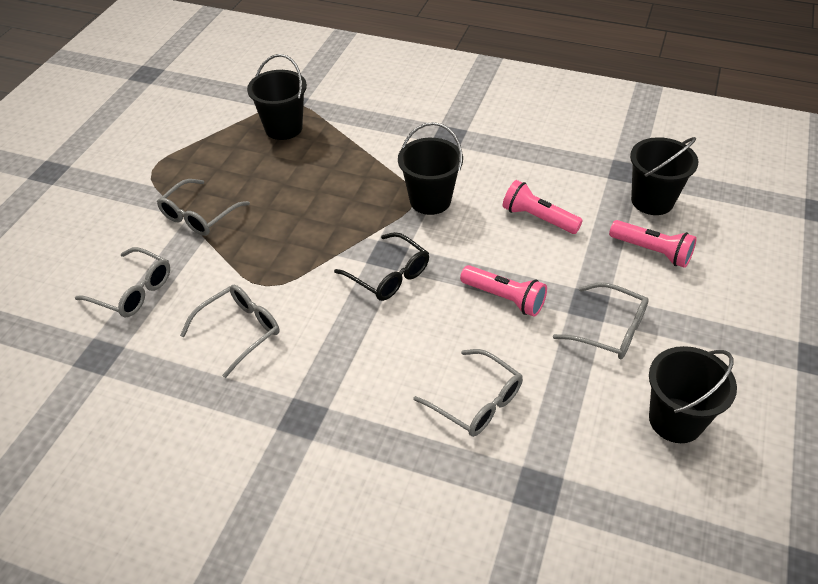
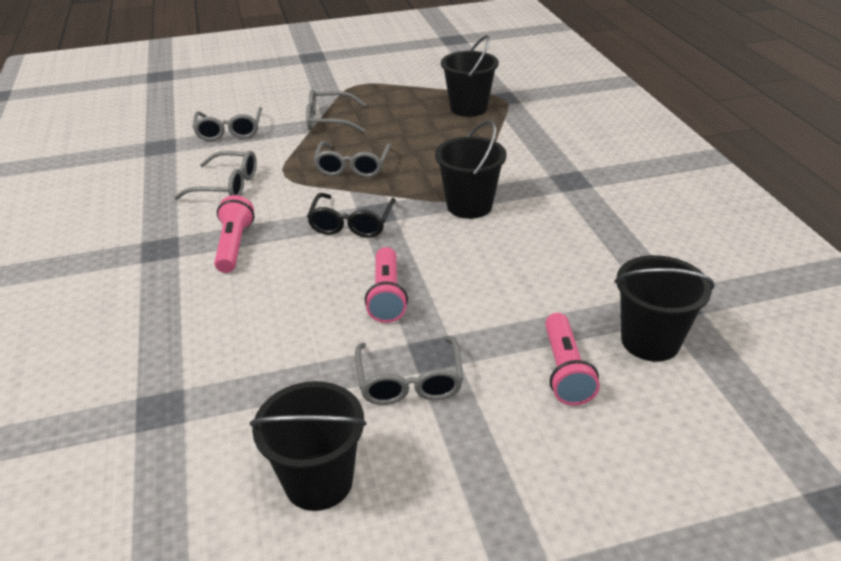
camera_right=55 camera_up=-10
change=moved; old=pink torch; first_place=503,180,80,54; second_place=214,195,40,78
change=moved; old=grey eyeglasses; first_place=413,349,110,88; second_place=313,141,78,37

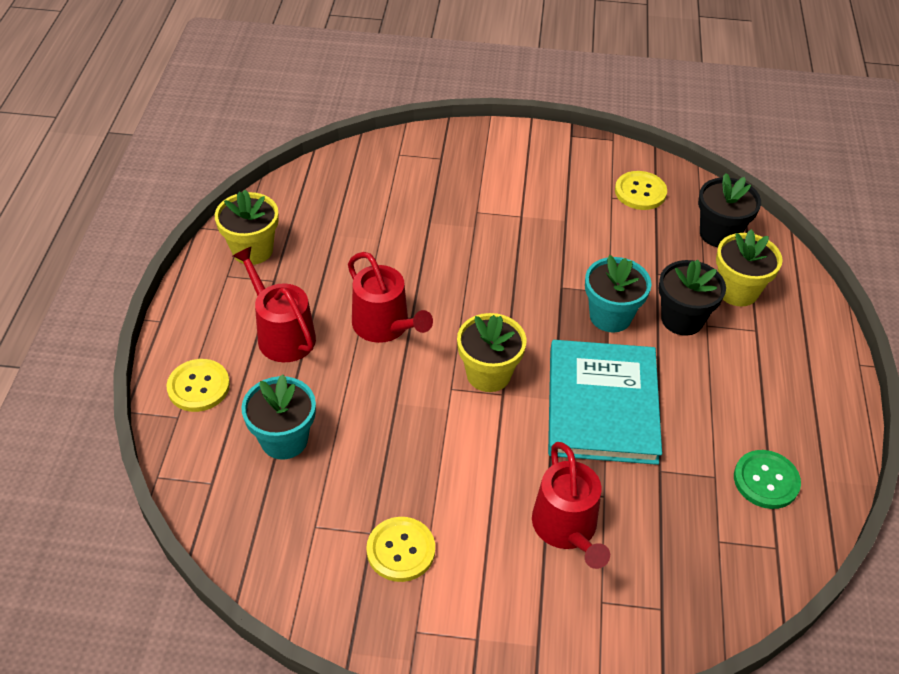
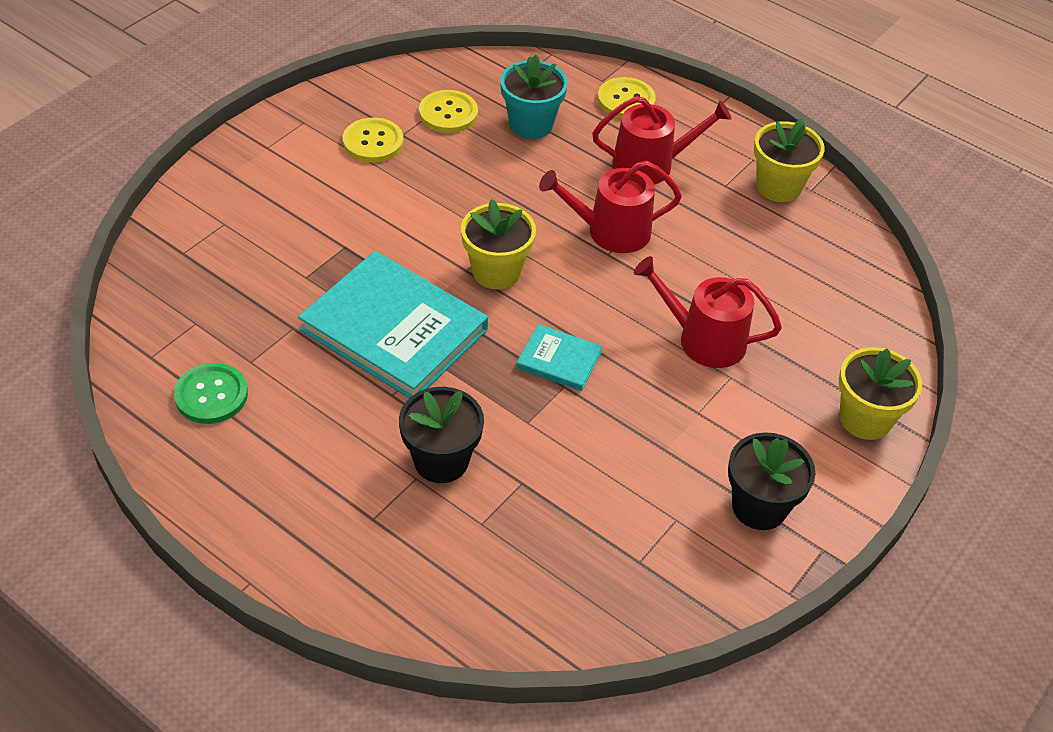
camera_right=120 camera_up=0
change=moved; old=yellow sewing button; first_place=615,171,52,39; second_place=419,90,59,43
change=added; new=turquoise hardcover; second_place=516,324,86,67
change=moved; old=scarlet watering can; first_place=532,442,78,127; second_place=634,256,148,112
change=moved; old=ebony plant pot; first_place=698,173,63,74; second_place=728,432,88,98
change=moved; old=yellow plant pot; first_place=716,229,66,77; second_place=839,347,83,93
change=removed; old=turquoise plant pot; first_place=585,255,67,77

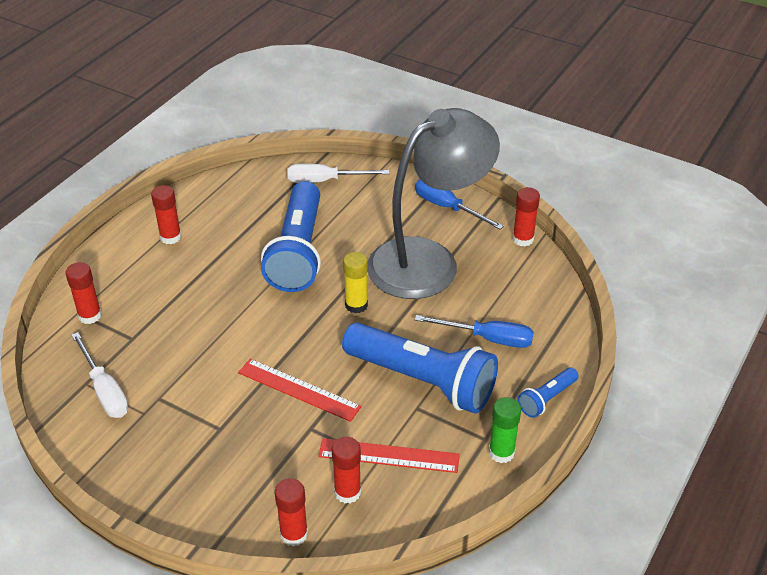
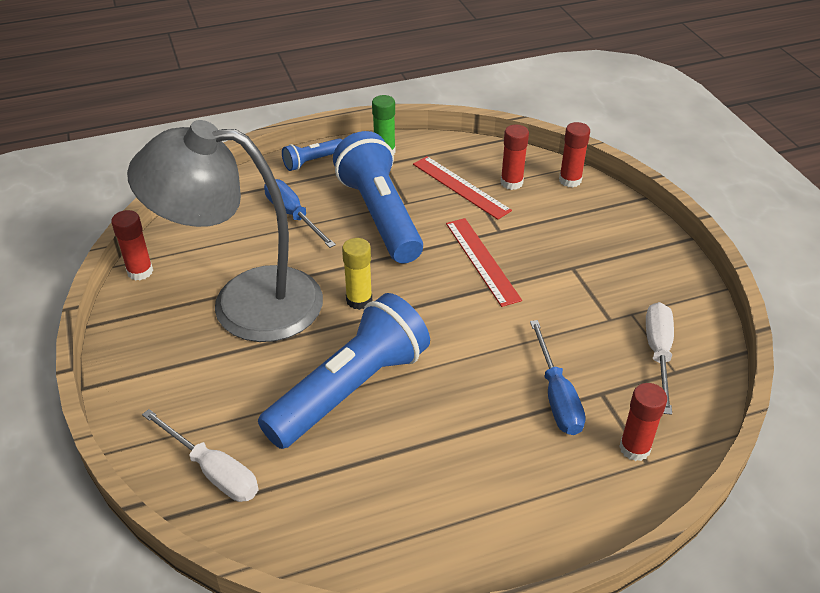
camera_right=-140 camera_up=0
change=turned; old=cobalt torch; first_place=518,367,60,51; second_place=282,138,60,33; degrees=150
change=moved; old=cobalt flat screwdriver; first_place=415,179,89,51; second_place=530,320,56,115
change=removed; old=scarlet glue stick; first_place=151,185,31,59

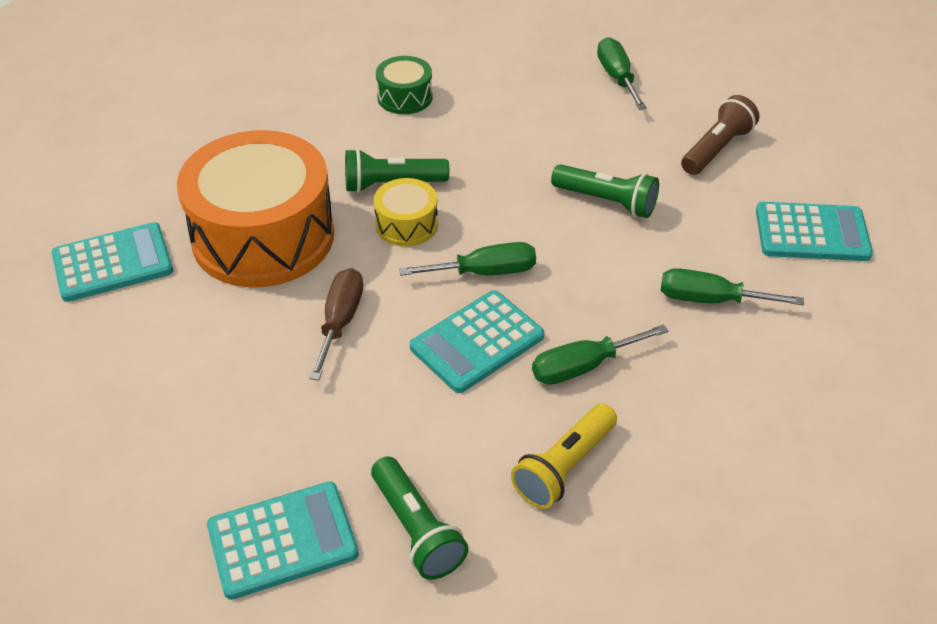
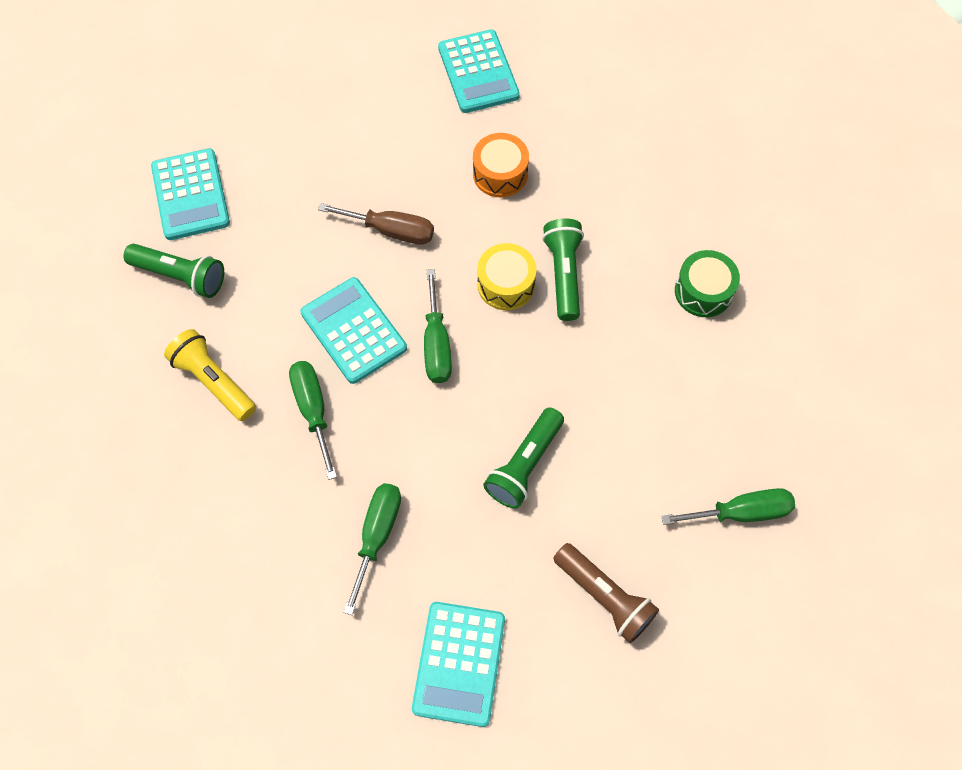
camera_right=95 camera_up=20
change=turned; old=green torch; first_place=371,456,98,124; second_place=123,244,101,54; degrees=-135
change=resized; old=bright orange drum; first_place=177,130,157,157; second_place=473,133,56,64; factor=0.45

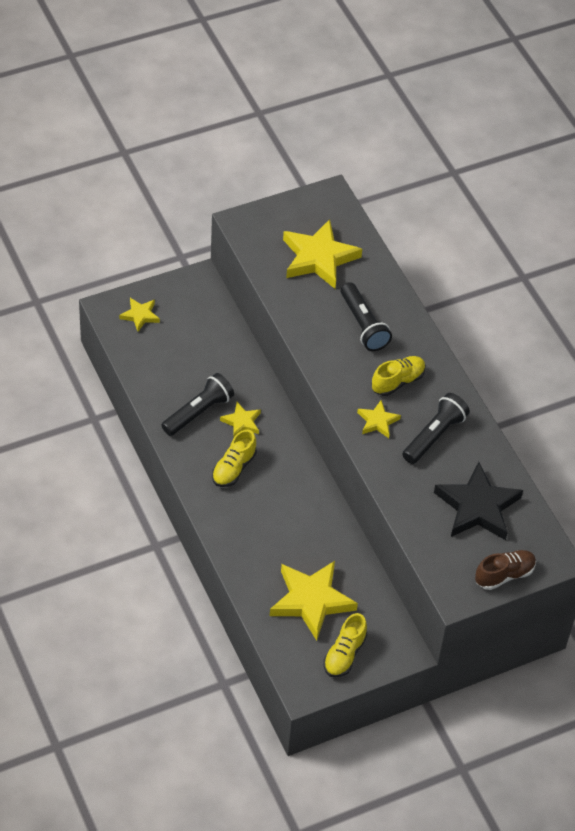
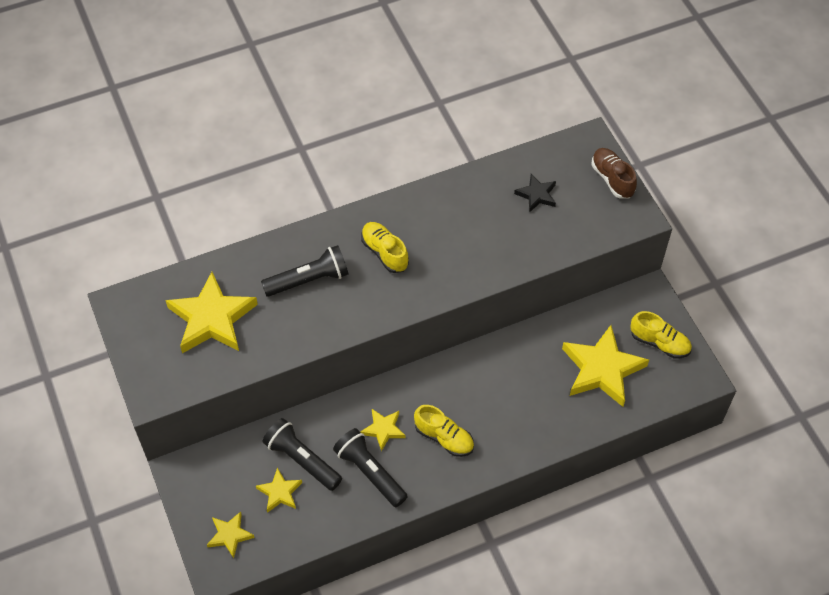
camera_right=-85 camera_up=5
change=moved; old=yellow star shape; first_place=357,400,44,38; second_place=256,468,46,45
change=moved; old=ebony torch; first_place=402,393,68,71; second_place=263,418,79,73
change=resized; old=ebony star shape; first_place=434,462,89,78; second_place=514,174,42,38; factor=0.51

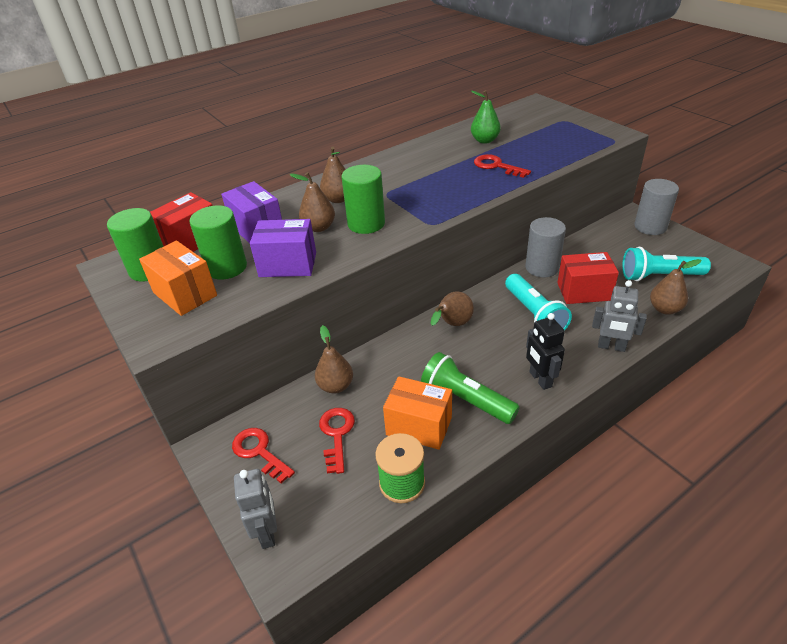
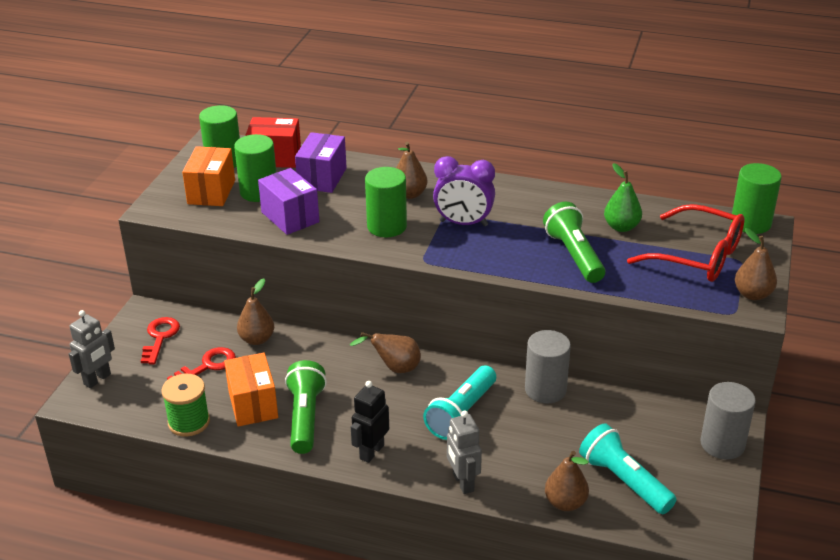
camera_right=50 camera_up=-5
change=added; new=royal purple alarm clock; second_place=433,156,62,71
change=replaced; old=scarlet key; new=green torch; first_place=474,154,57,24; second_place=543,202,62,81
change=added; new=scarlet eyeglasses; second_place=627,204,118,78
change=added; new=green cylinder shape; second_place=731,163,50,71
change=moved; old=dark brown toy pear; first_place=289,172,46,60; second_place=735,228,42,72
change=removed; old=scarlet parcel; first_place=557,252,62,52

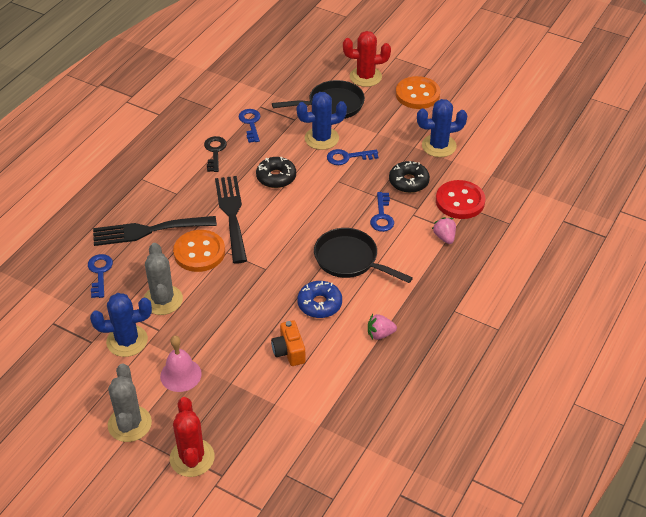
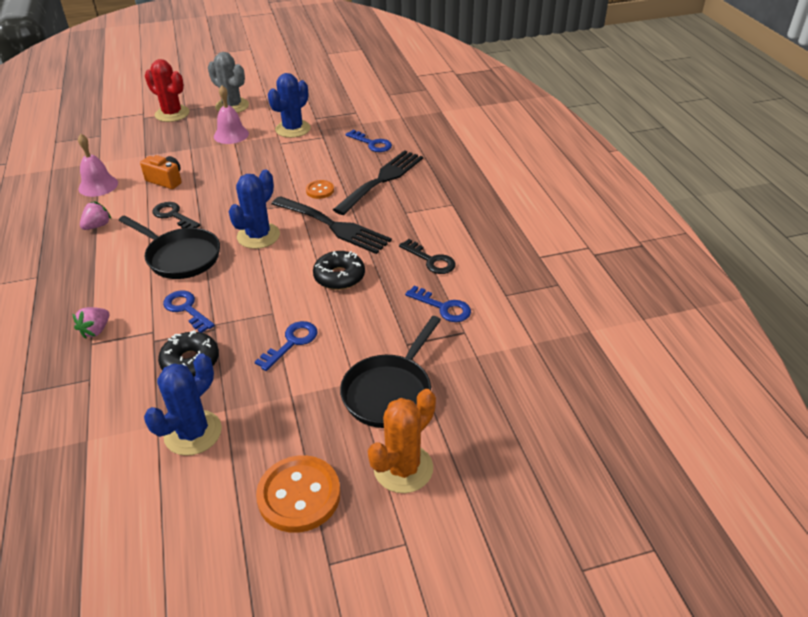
camera_right=135 camera_up=-5
change=turned; old=pink toy strawberry; first_place=432,217,24,27; second_place=73,307,36,32; degrees=90
change=added; new=pink hand bell; second_place=78,134,40,63
change=turned; old=ebony pan; first_place=314,228,99,55; second_place=119,215,101,64; degrees=45
change=replaced; old=cobalt glazed donut; new=ebony key; first_place=297,281,45,37; second_place=153,202,47,26
change=moved; old=cobalt saguaro cactus; first_place=297,92,50,58; second_place=229,170,51,79
change=resized; old=bright orange sewing button; first_place=173,230,52,42; second_place=306,180,28,19; factor=0.53
change=recoloured; old=scarlet saguaro cactus; new=bright orange saguaro cactus; first_place=343,31,48,56; second_place=368,389,68,104
change=removed; old=grey saguaro cactus; first_place=143,243,40,72
change=removed; old=scarlet sewing button; first_place=436,180,50,39

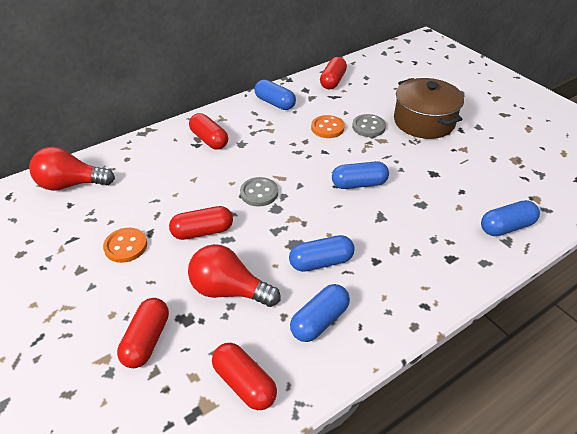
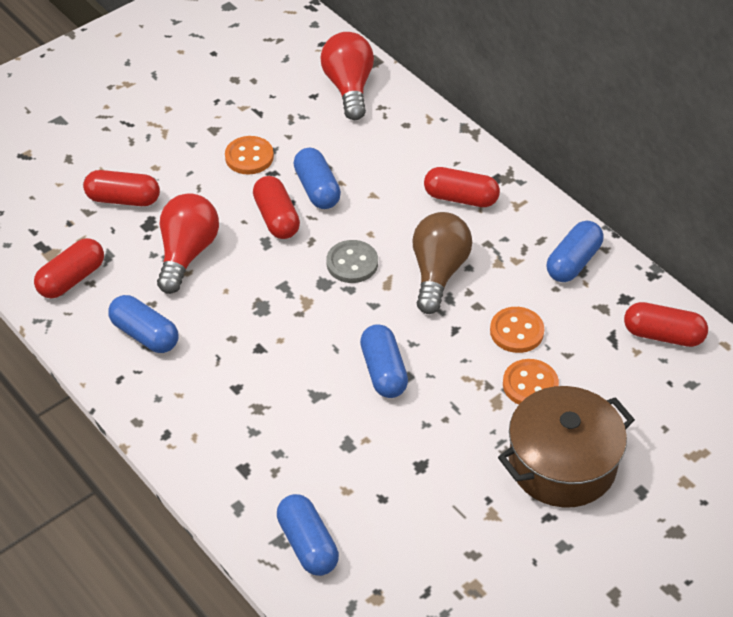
camera_right=85 camera_up=5
change=moved; old=cobalt capsule; first_place=289,235,66,37; second_place=294,148,47,61
change=added; new=dark brown light bulb; second_place=413,212,59,102
change=turned; old=scarlet capsule; first_place=189,113,39,36; second_place=424,167,76,40; degrees=60
change=recoloured; old=grey sewing button; new=bright orange sewing button; first_place=352,114,34,23; second_place=503,359,56,46

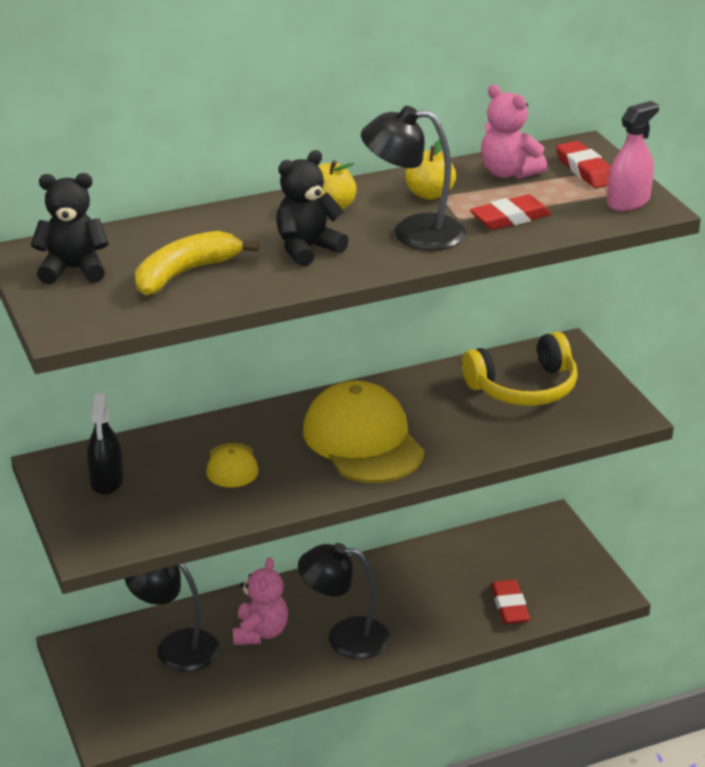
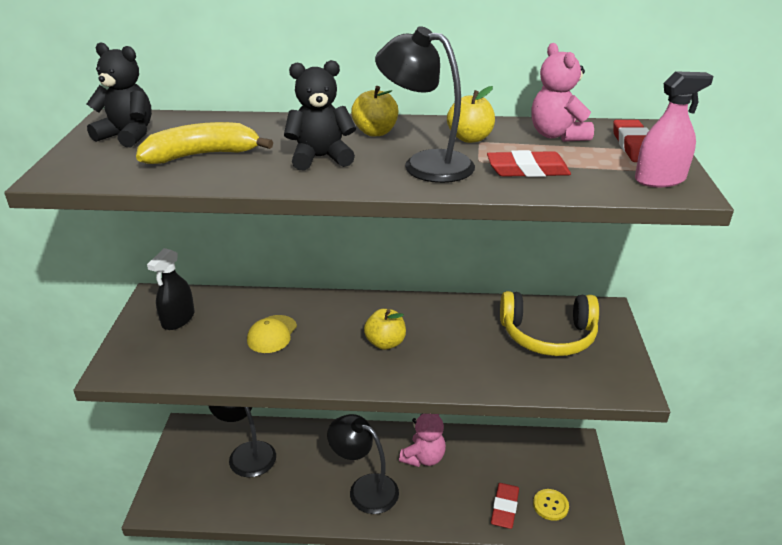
camera_right=25 camera_up=0
change=replaced; old=yellow peaked cap; new=yellow apple; first_place=303,381,122,102; second_place=364,309,42,41
change=moved; old=pink teddy; first_place=233,557,55,88; second_place=399,414,47,53
change=added; new=yellow sewing button; second_place=533,489,36,32

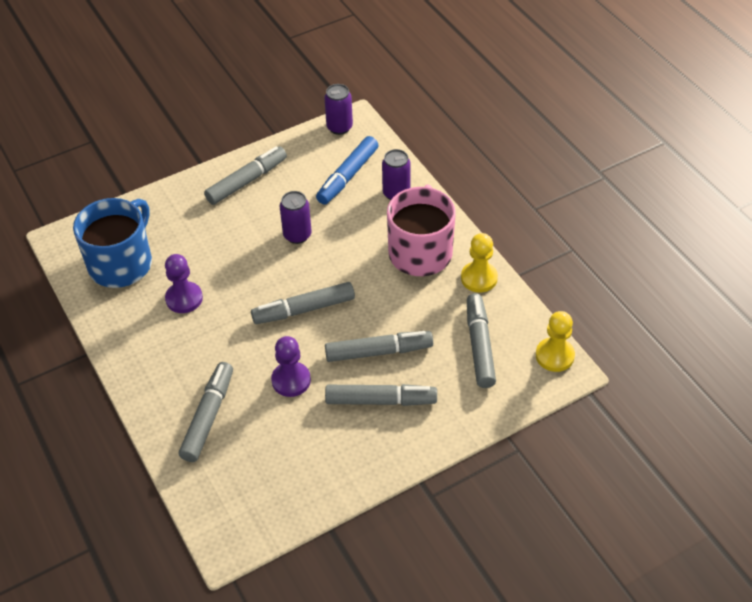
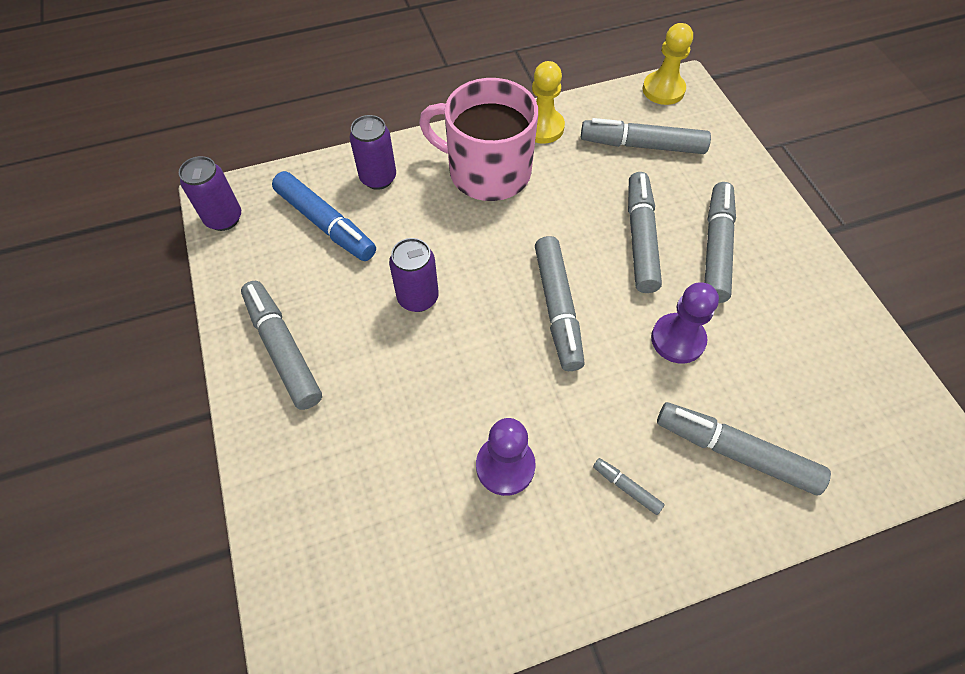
camera_right=-80 camera_up=10
change=added; new=grey marker pen; second_place=593,458,72,57
change=removed; old=cobalt mug; first_place=73,198,79,90

